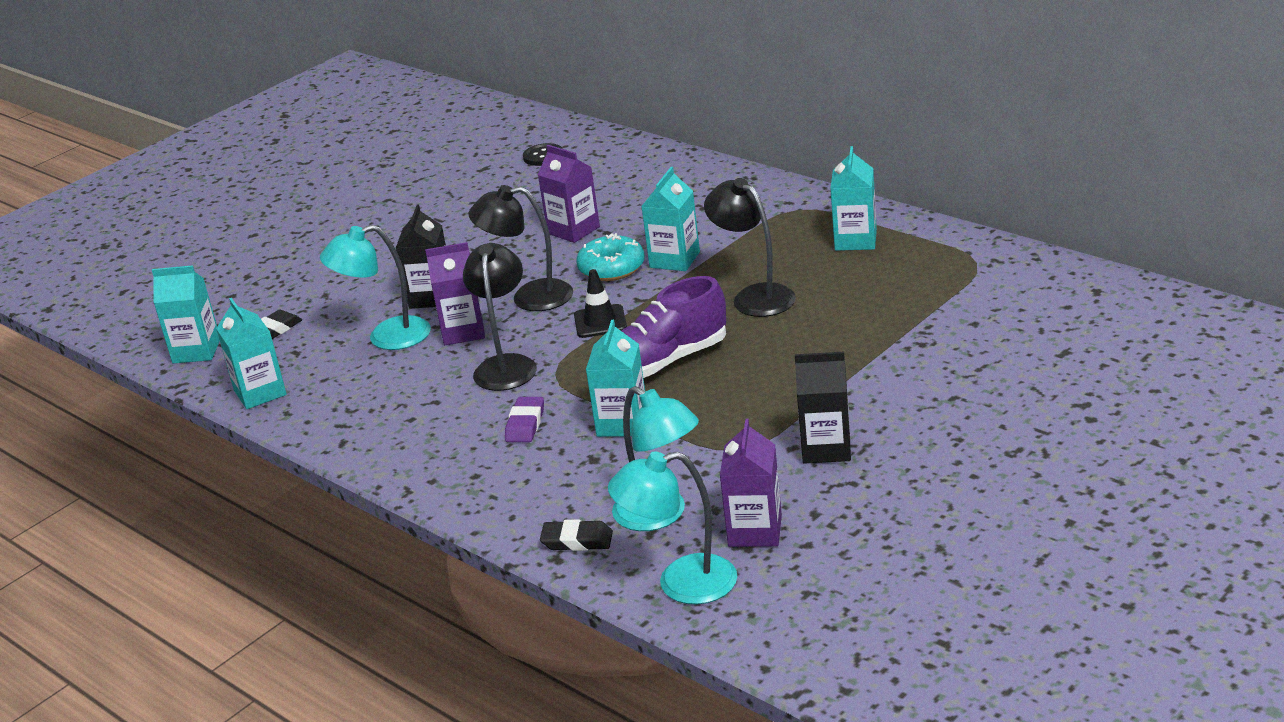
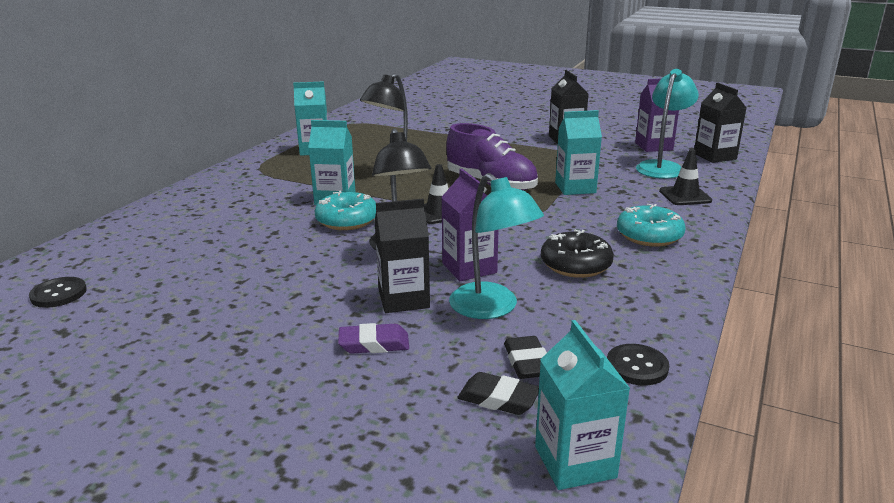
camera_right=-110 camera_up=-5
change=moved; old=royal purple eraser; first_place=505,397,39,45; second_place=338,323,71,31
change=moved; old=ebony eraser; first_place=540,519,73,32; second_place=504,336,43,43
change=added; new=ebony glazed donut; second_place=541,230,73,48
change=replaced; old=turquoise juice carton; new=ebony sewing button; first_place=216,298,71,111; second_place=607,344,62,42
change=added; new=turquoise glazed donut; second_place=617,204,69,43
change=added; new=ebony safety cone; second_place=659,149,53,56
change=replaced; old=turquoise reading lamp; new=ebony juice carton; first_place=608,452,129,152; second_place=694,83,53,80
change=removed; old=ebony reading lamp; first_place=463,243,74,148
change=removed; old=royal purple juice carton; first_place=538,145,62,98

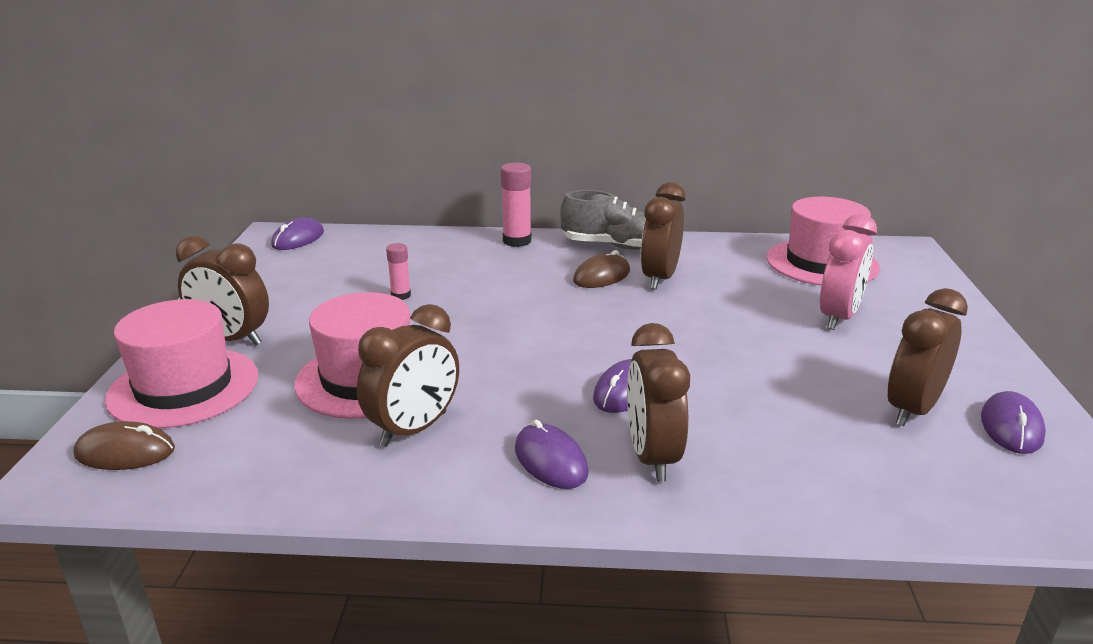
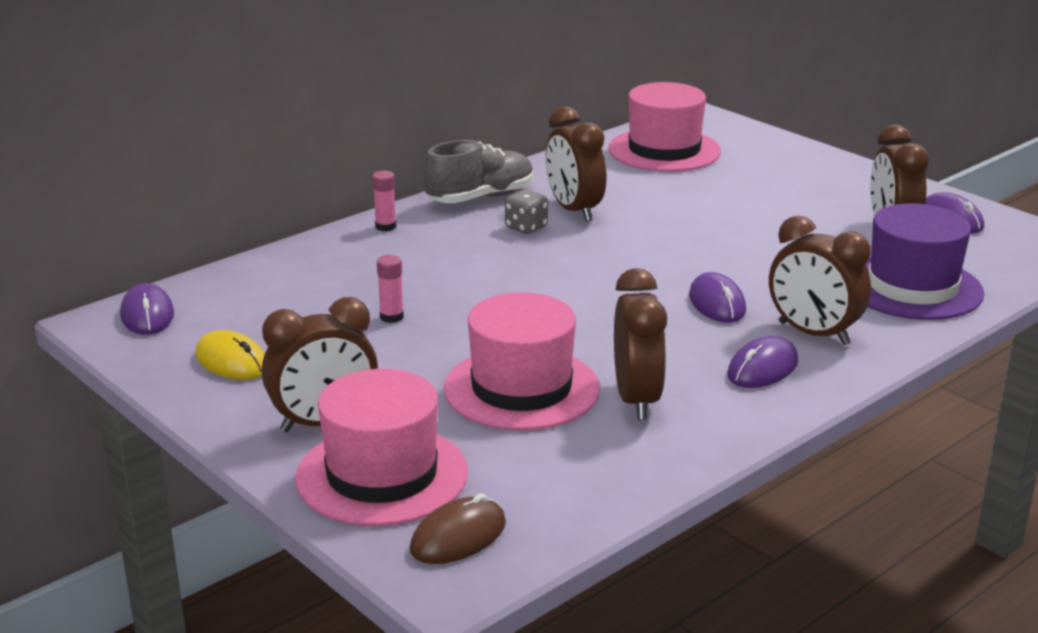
camera_right=-45 camera_up=0
change=added; new=yellow computer mouse; second_place=195,330,70,50
change=resized; old=pink glue stick; first_place=501,162,30,85; second_place=372,171,24,60; factor=0.6
change=replaced; old=dark brown computer mouse; new=grey dice; first_place=573,250,57,38; second_place=505,190,43,44
change=turned; old=royal purple computer mouse; first_place=515,420,74,69; second_place=727,336,71,52; degrees=-60
change=added; new=royal purple hat; second_place=865,203,119,117
change=removed; old=pink alarm clock; first_place=820,214,57,116

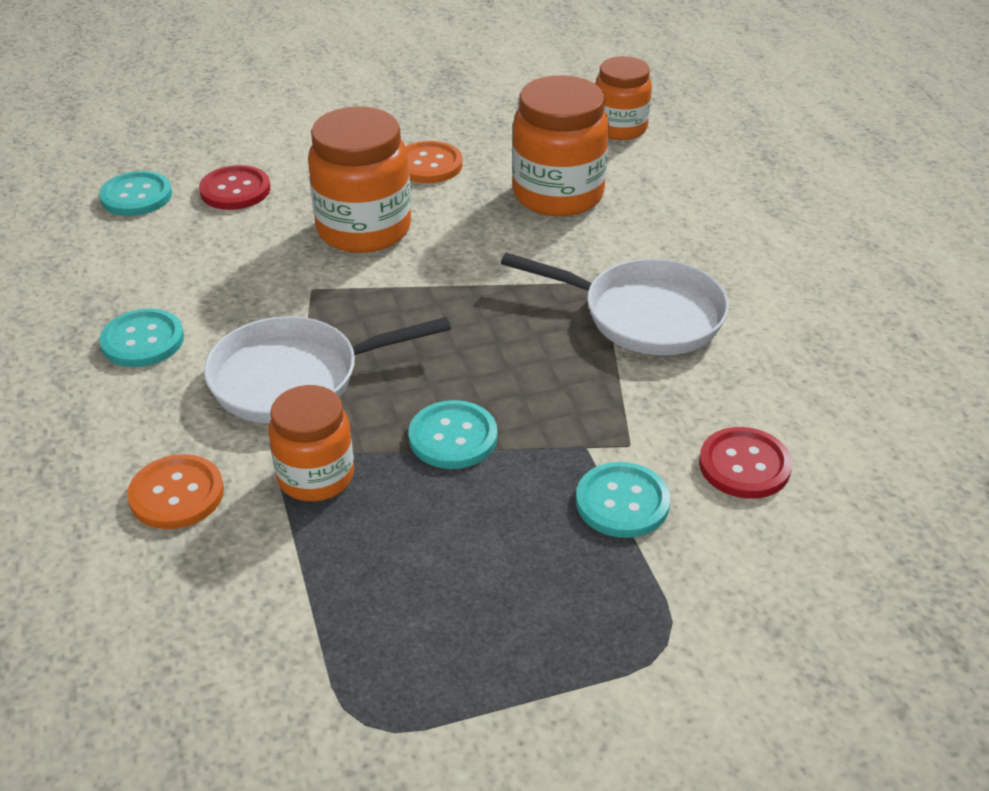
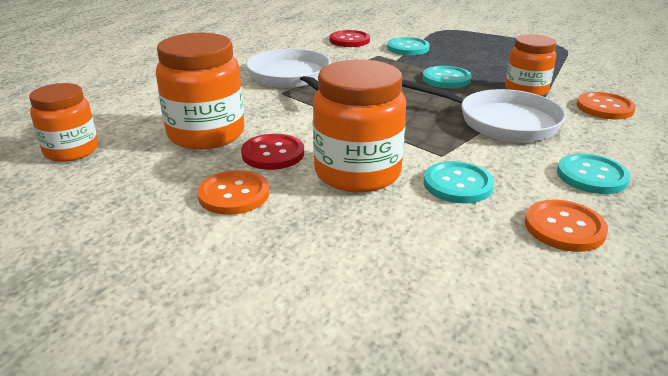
camera_right=-135 camera_up=-10
change=moved; old=scarlet sewing button; first_place=199,165,71,45; second_place=241,134,63,36
change=moved; old=turquoise sewing button; first_place=99,171,73,45; second_place=424,161,70,43
change=added; new=bright orange sewing button; second_place=525,200,83,52

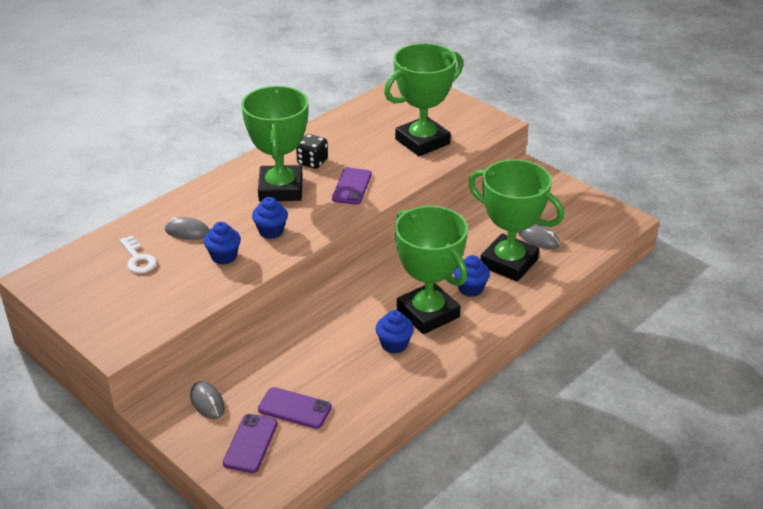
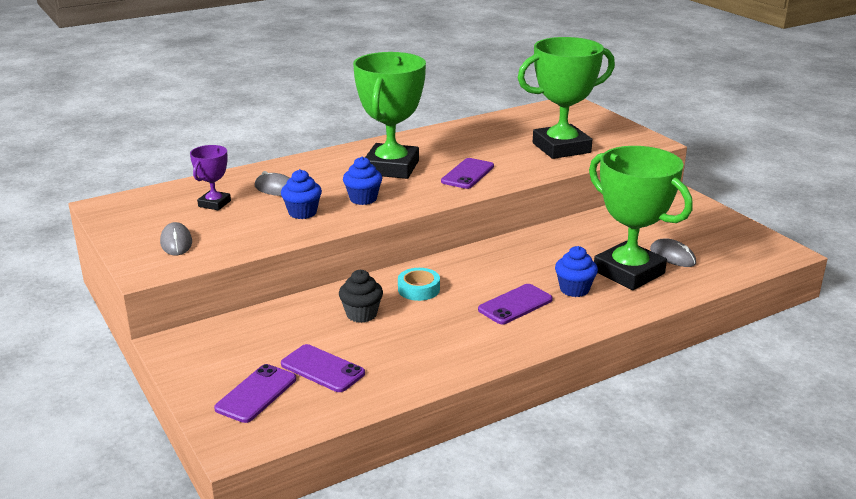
camera_right=15 camera_up=-10
change=moved; old=grey computer mouse; first_place=190,381,35,38; second_place=160,222,32,33
change=replaced; old=snow-white key; new=royal purple award cup; first_place=119,235,38,38; second_place=190,145,41,65
change=added; new=ebony muffin; second_place=339,270,44,53
change=added; new=turquoise roll of tape; second_place=398,268,42,33
change=replaced; old=green award cup; new=royal purple mobile phone; first_place=395,206,73,128; second_place=478,284,75,40
change=removed; old=ebony dice; first_place=296,134,32,35
change=removed; old=cobalt muffin; first_place=376,310,38,44

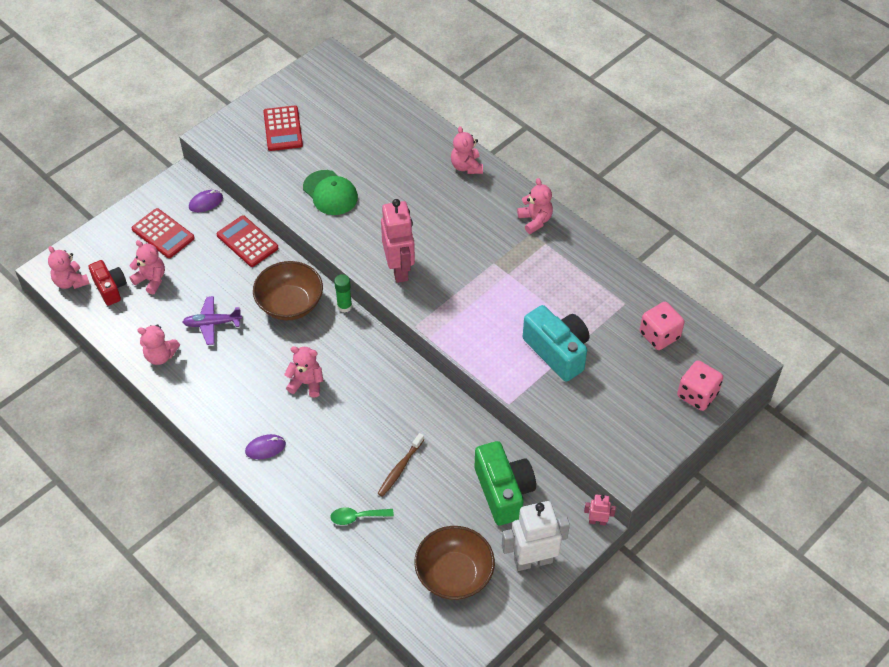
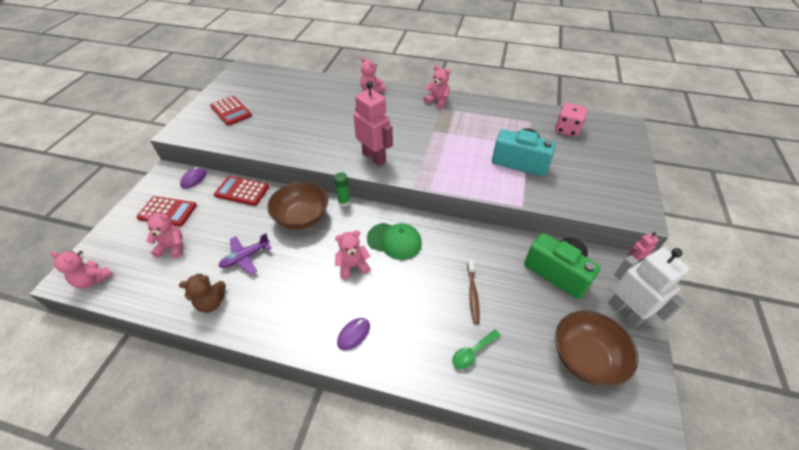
camera_right=-30 camera_up=-5
change=recoloured; old=pink teddy; new=dark brown teddy; first_place=137,324,43,41; second_place=179,274,47,39
change=moved; old=green peaked cap; first_place=303,170,55,45; second_place=367,223,55,37
change=turned; old=snow-white robot; first_place=502,501,68,70; second_place=608,248,82,80; degrees=105
change=removed; old=scarlet camera; first_place=89,260,38,46
change=removed; old=pink dice; first_place=677,360,46,51

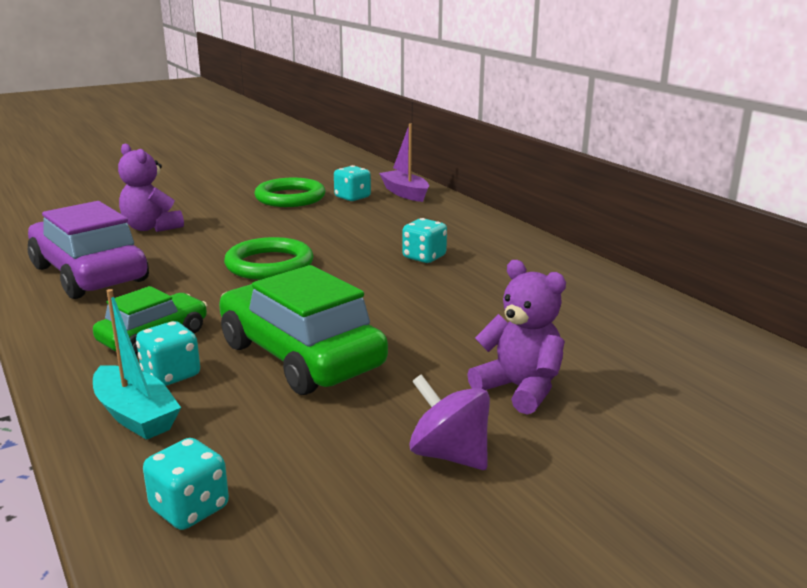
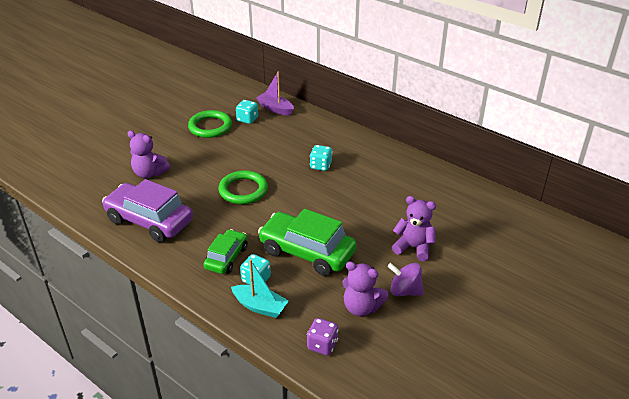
camera_right=-20 camera_up=15
change=recoloured; old=turquoise dice; new=royal purple dice; first_place=143,438,86,92; second_place=307,318,31,37
change=added; new=royal purple teddy; second_place=342,261,46,55

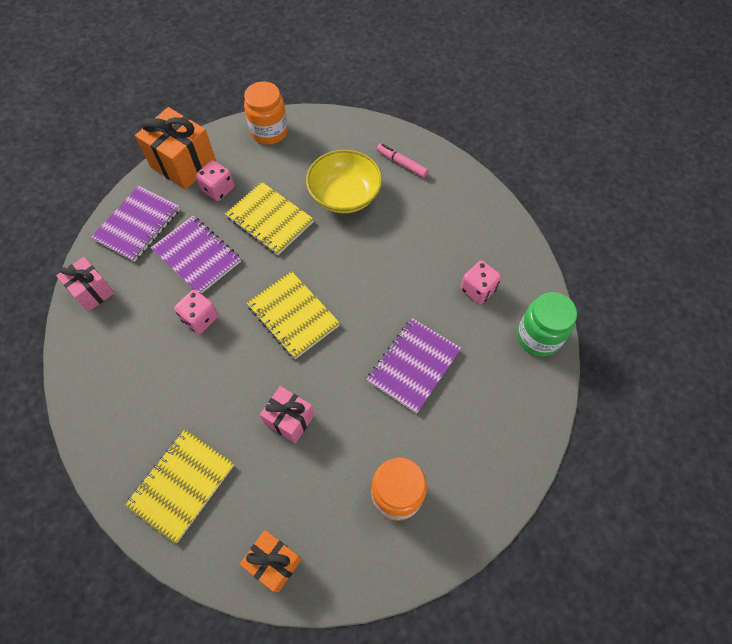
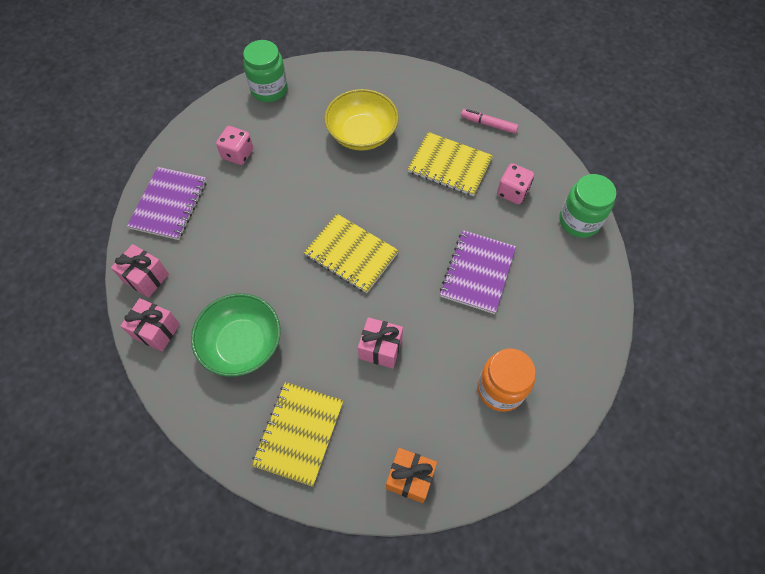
camera_right=-15 camera_up=0
change=added; new=pink gift; second_place=121,298,59,54
change=added; new=green serving bowl; second_place=191,293,90,84
change=recoloured; old=bright orange jam jar; new=green jam jar; first_place=244,81,44,64; second_place=243,40,45,62
change=moved; old=yellow notebook; first_place=225,182,89,73; second_place=408,132,85,64
change=moved; old=pink marker pen; first_place=377,143,51,35; second_place=461,109,58,25
change=removed; old=bright orange gift; first_place=135,107,81,83
change=removed; old=royal purple notebook; first_place=151,216,90,78
change=removed; old=pink dice; first_place=174,290,44,44

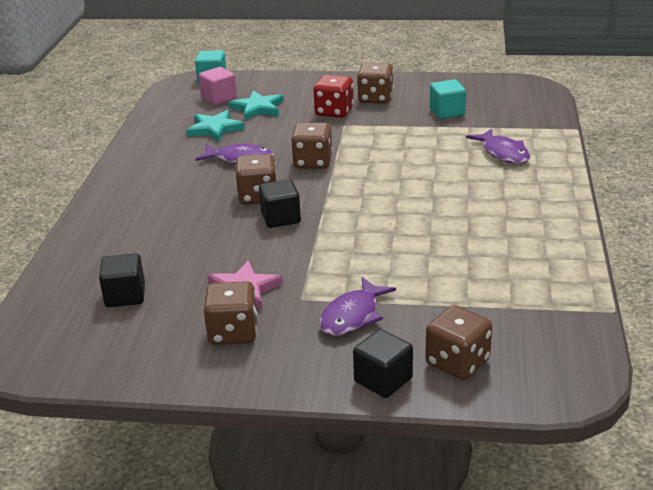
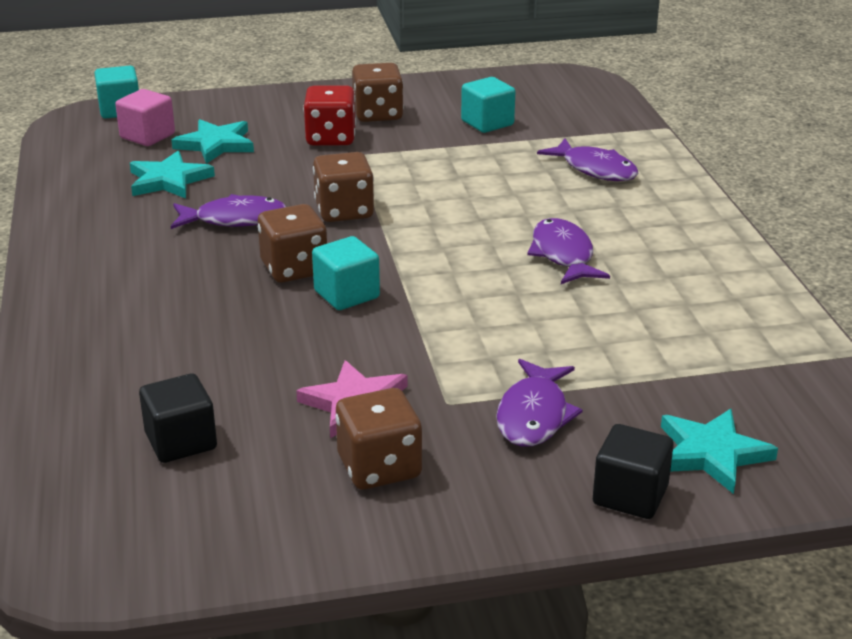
camera_right=-20 camera_up=0
change=recoloured; old=ebony cube; new=turquoise cube; first_place=259,179,42,49; second_place=312,236,68,74
change=added; new=royal purple fish; second_place=527,218,83,66
change=replaced; old=dark brown dice; new=turquoise star shape; first_place=425,305,67,75; second_place=661,409,117,85

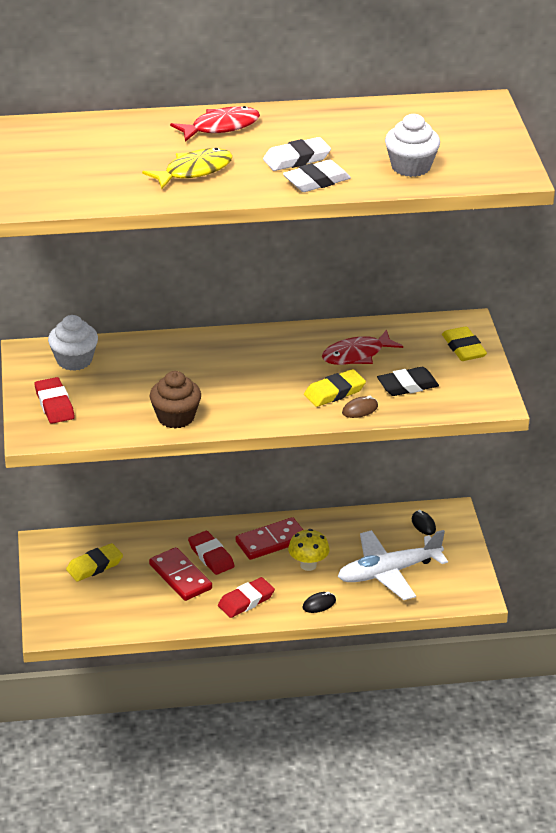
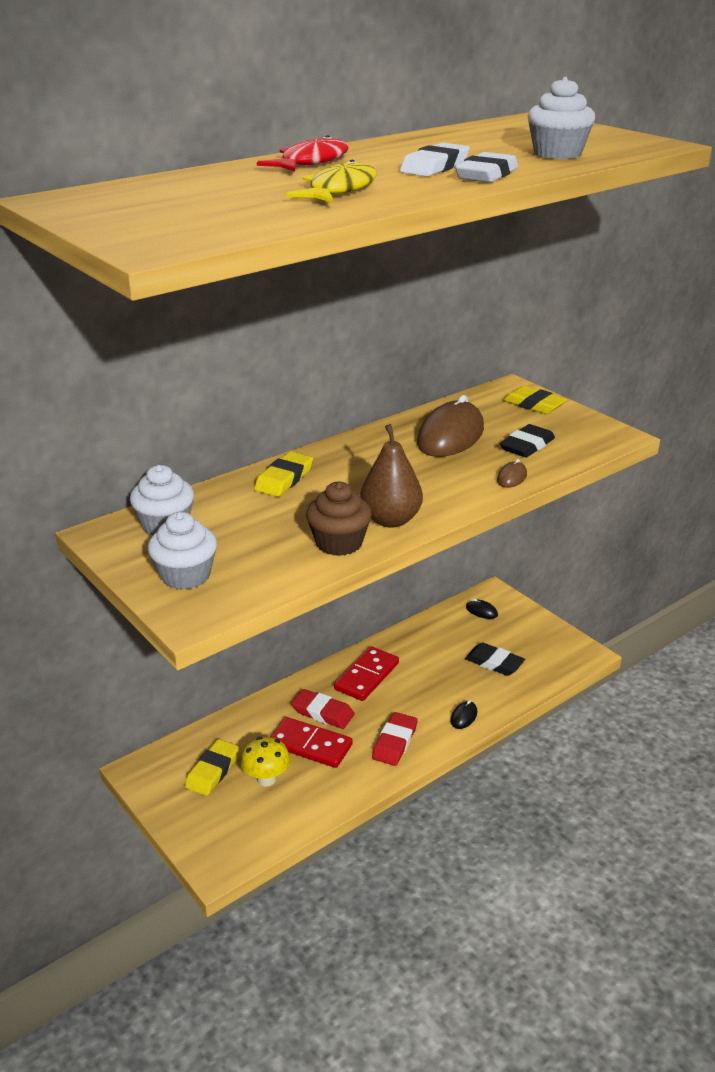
camera_right=-30 camera_up=-5
change=replaced; old=scarlet eraser; new=snow-white muffin; first_place=35,377,40,47; second_place=148,512,69,78
change=moved; old=yellow fungus; first_place=288,529,42,42; second_place=241,737,49,49
change=moved; old=yellow eraser; first_place=304,369,62,38; second_place=254,452,59,45
change=added; new=dark brown toy pear; second_place=360,424,63,104
change=replaced; old=scarlet fish; new=dark brown computer mouse; first_place=322,329,81,36; second_place=417,395,67,62
change=replaced; old=snow-white plane; new=ebony eraser; first_place=338,530,110,70; second_place=465,642,60,34

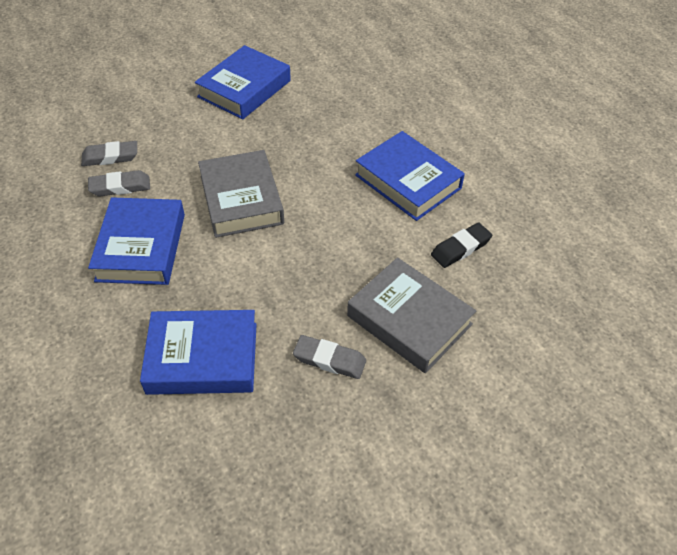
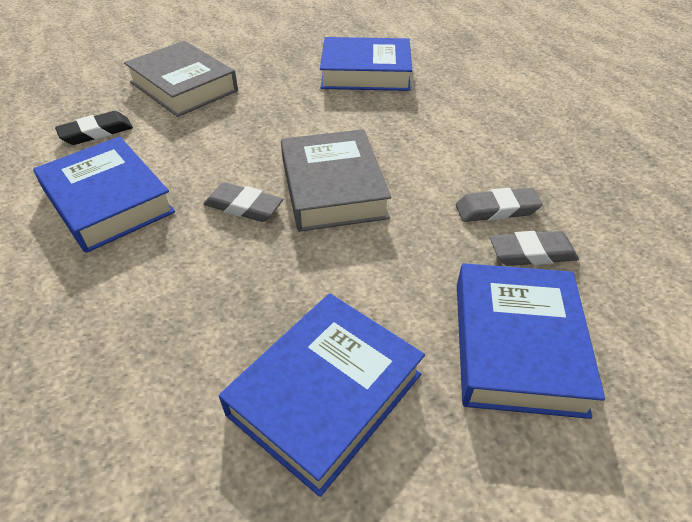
camera_right=-175 camera_up=-5
change=moved; old=grey eraser; first_place=293,335,73,44; second_place=204,182,79,40
change=moved; old=cobalt hardcover; first_place=88,197,97,88; second_place=457,263,148,156

